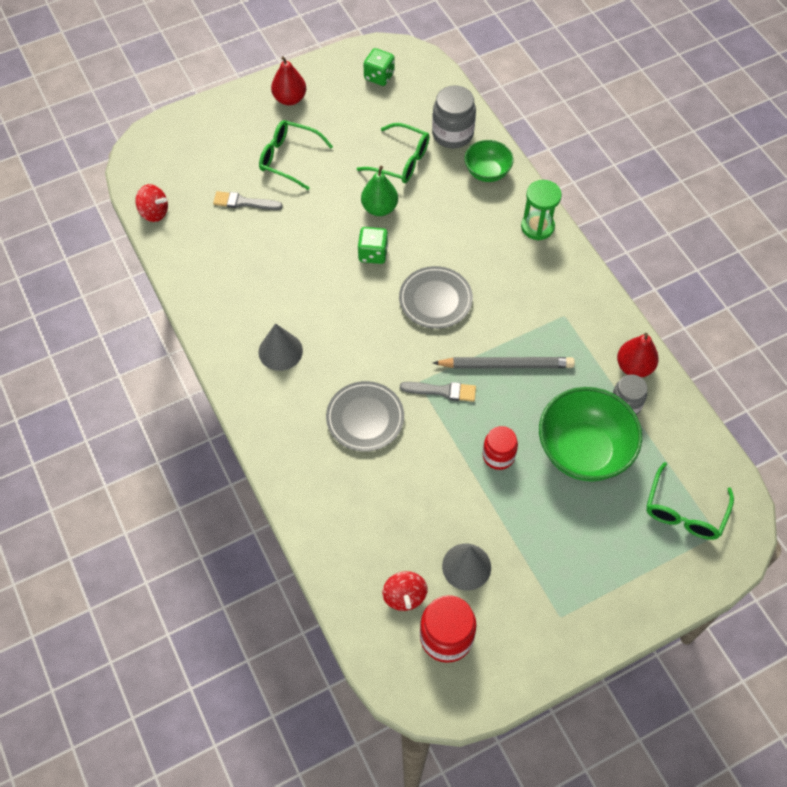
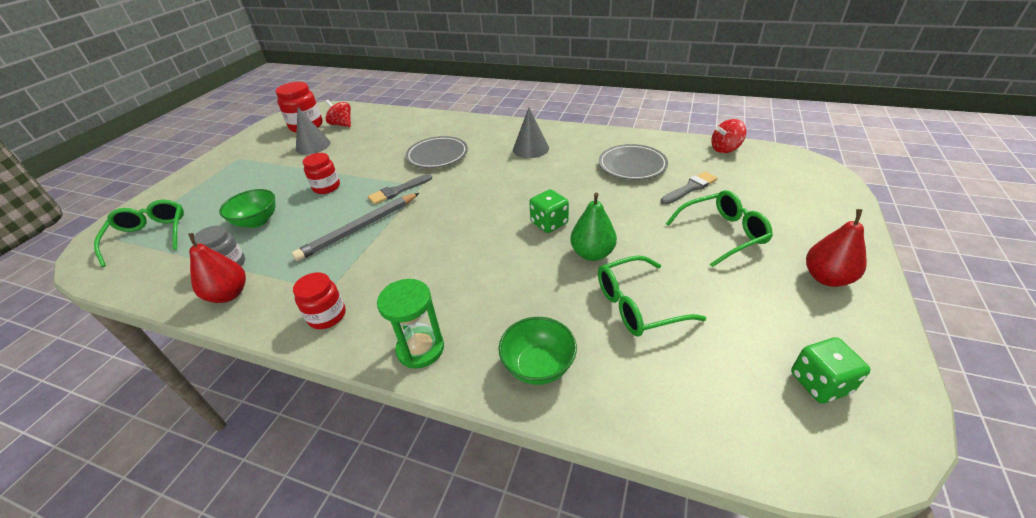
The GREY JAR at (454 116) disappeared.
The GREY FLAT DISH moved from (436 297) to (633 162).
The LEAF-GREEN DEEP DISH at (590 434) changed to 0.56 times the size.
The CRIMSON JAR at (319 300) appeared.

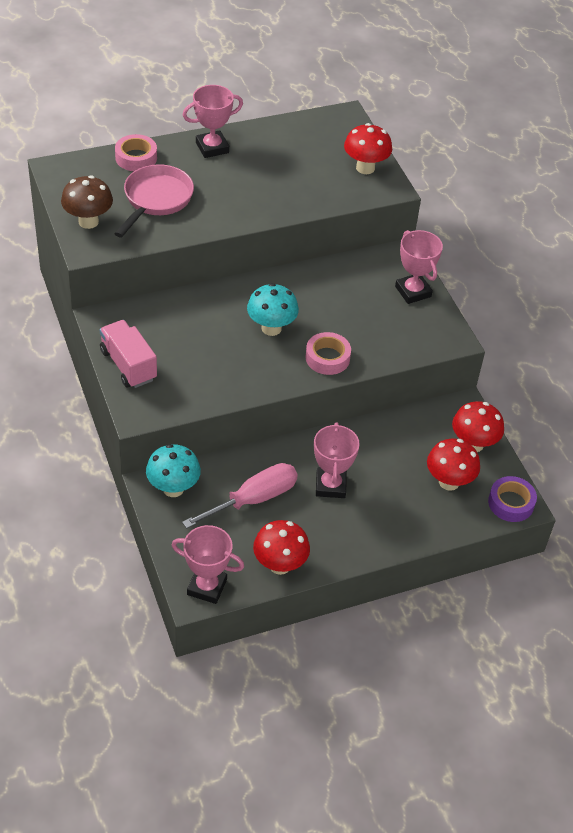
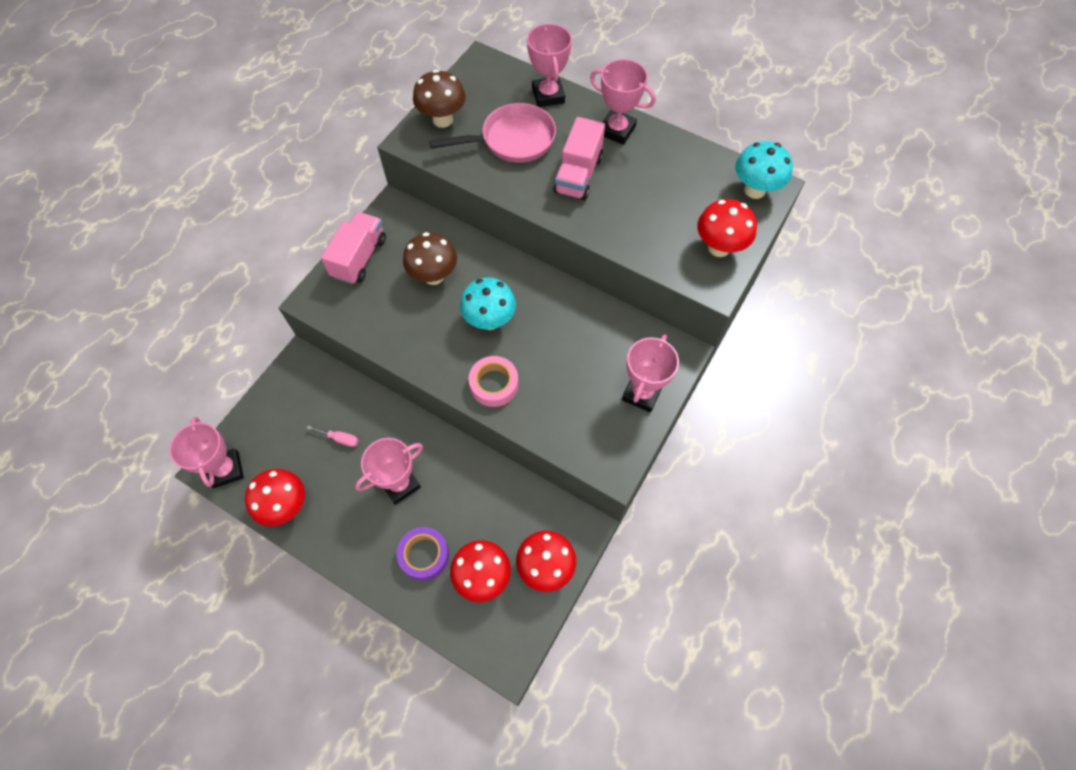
The PINK ROLL OF TAPE at (136 152) was replaced by the PINK PRIZE CUP at (549 65).
The TURQUOISE TOADSTOOL moved from (173 470) to (764 170).
The PINK HAND SCREWDRIVER at (240 496) changed to 0.43 times the size.
The ROYAL PURPLE ROLL OF TAPE moved from (512 499) to (423 554).
The PINK TOY TRUCK at (579 158) appeared.
The RUSSET TOADSTOOL at (430 258) appeared.

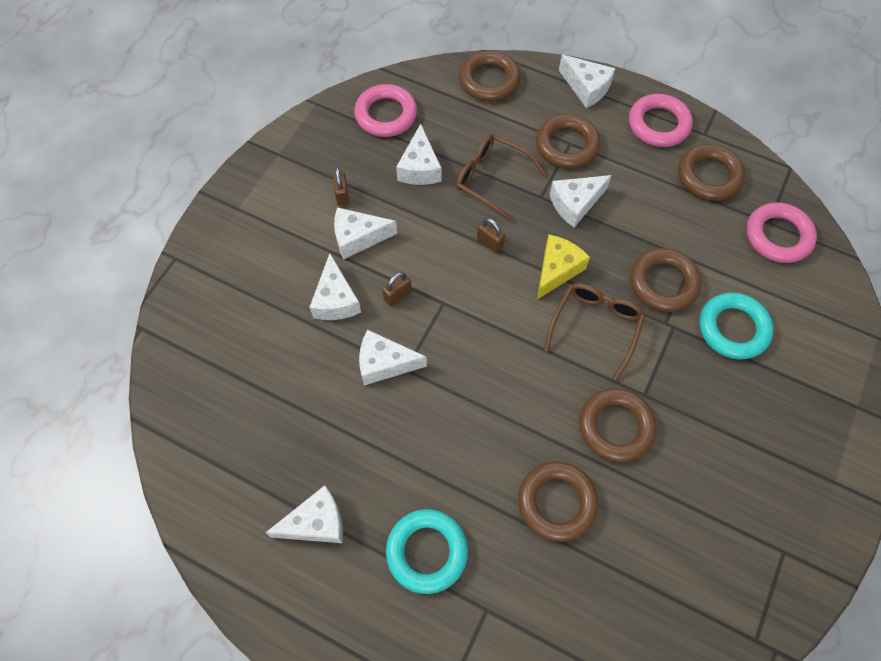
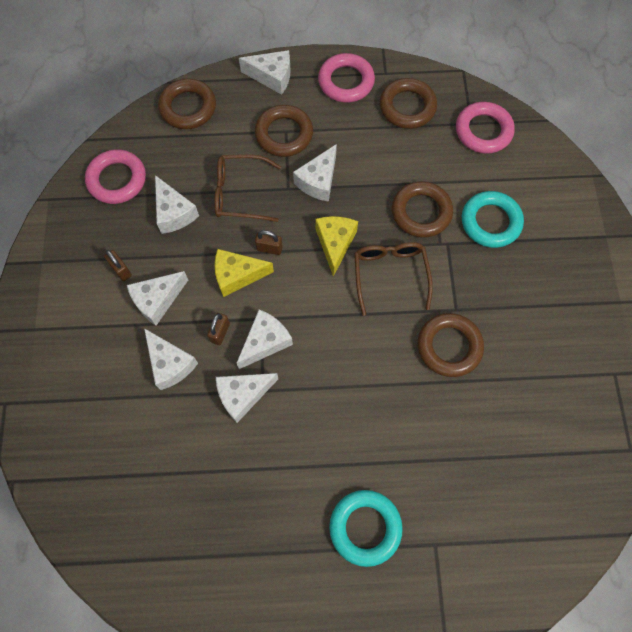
The RUSSET RING at (558 501) disappeared.
The PURE WHITE CHEESE WEDGE moved from (304 514) to (265 339).
The YELLOW CHEESE WEDGE at (244 273) appeared.

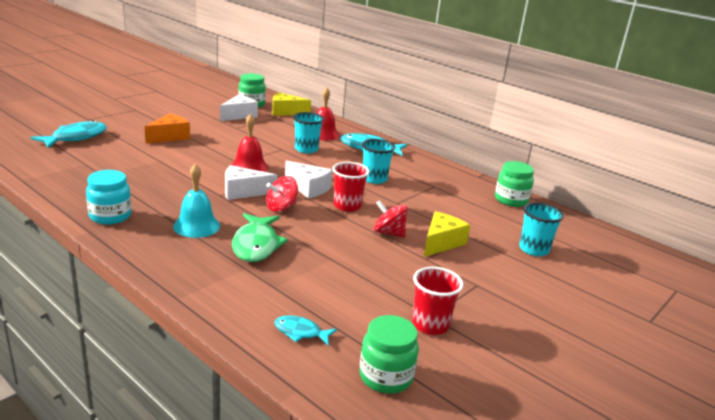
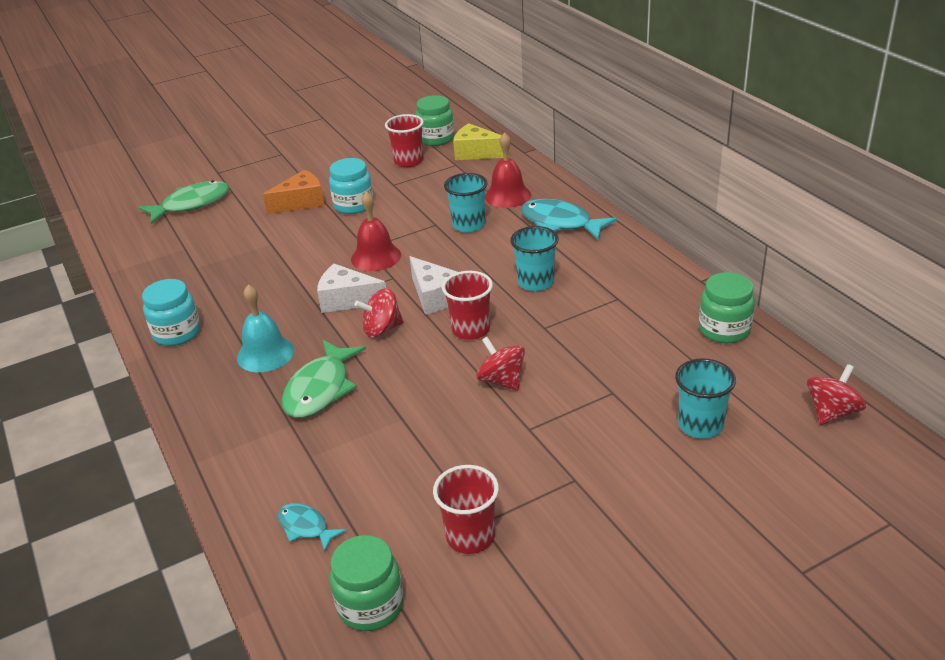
The PURE WHITE CHEESE WEDGE at (239 108) was replaced by the CRIMSON BEAKER at (404 140).
The TURQUOISE FISH FIGURE at (68 134) became the LEAF-GREEN FISH FIGURE at (183 202).
The YELLOW CHEESE WEDGE at (447 234) disappeared.
The TURQUOISE JAR at (351 186) appeared.
The CRIMSON TOY TOP at (836 394) appeared.

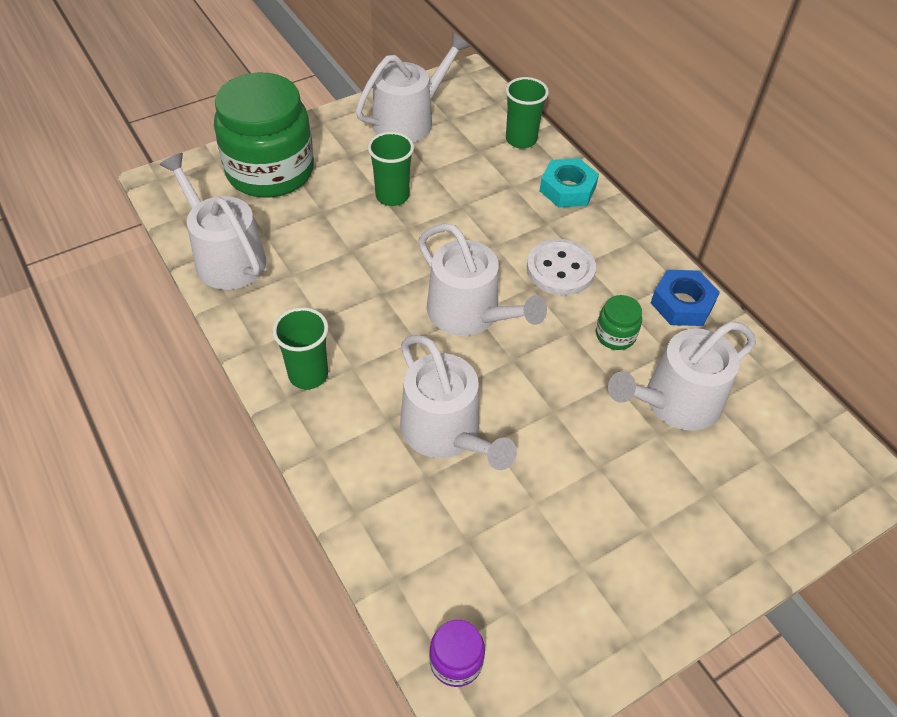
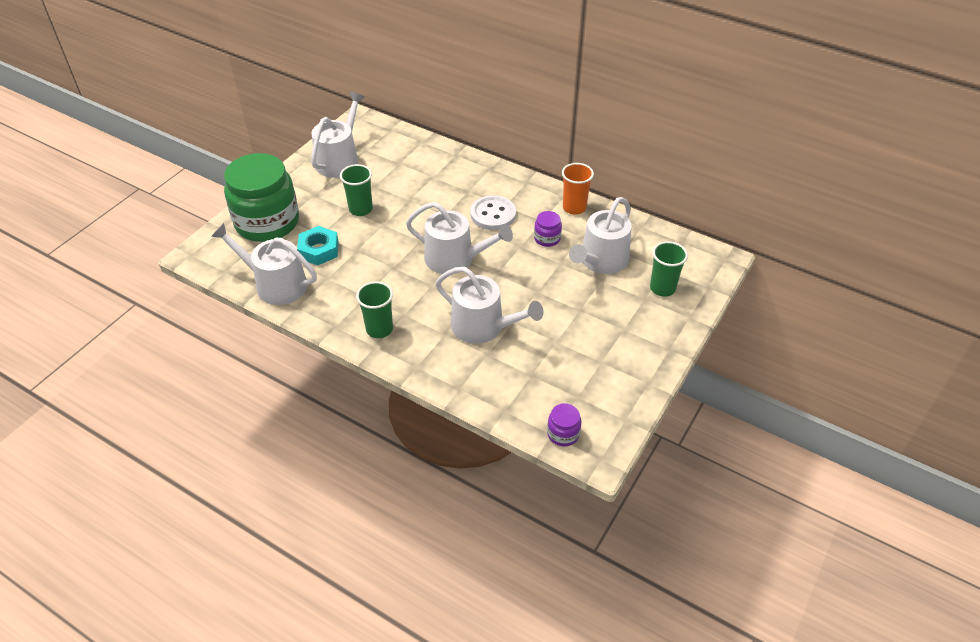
The LEAF-GREEN BEAKER moved from (527 113) to (669 269).
The TURQUOISE HEXAGON NUT moved from (569 183) to (318 245).
The COBALT HEXAGON NUT at (685 298) was replaced by the ORANGE-COLOURED BEAKER at (578 189).
The LEAF-GREEN JAR at (619 322) became the ROYAL PURPLE JAR at (548 229).

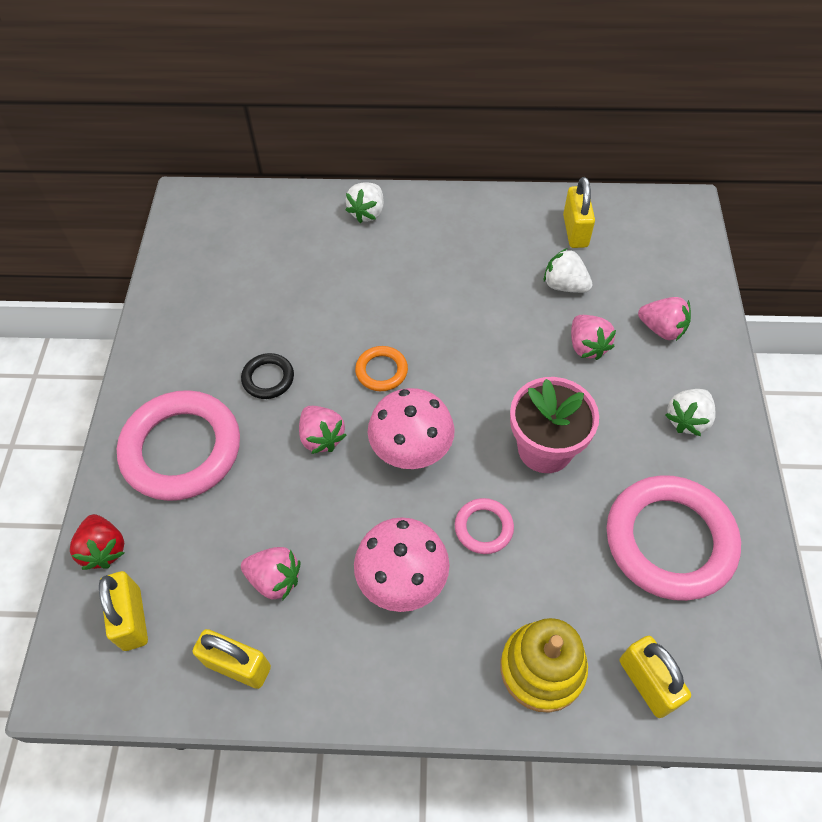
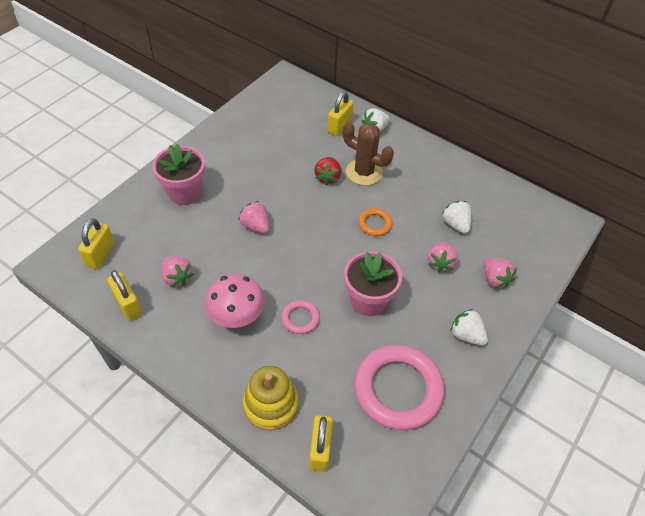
The YELLOW LOCK moved from (579 212) to (340 113).
The ORANGE-COLOURED RING moved from (381 368) to (375 222).
The JET-BLACK RING at (267 376) disappeared.
The PINK TOADSTOOL at (411 428) disappeared.
The PURE WHITE BERRY at (690 412) turned 60 degrees clockwise.
The PINK RING at (178 445) was replaced by the PINK POTTED PLANT at (179 174).
The PINK BERRY at (323 430) turned 135 degrees clockwise.
The CRIMSON BERRY moved from (97 542) to (328 171).
The RUSSET SAGUARO CACTUS at (368 154) appeared.

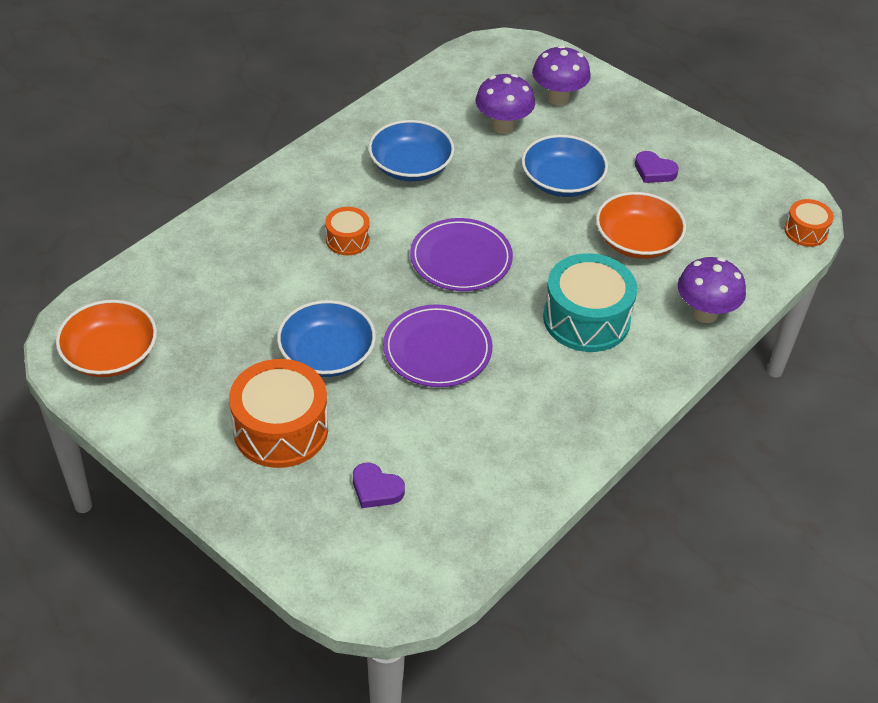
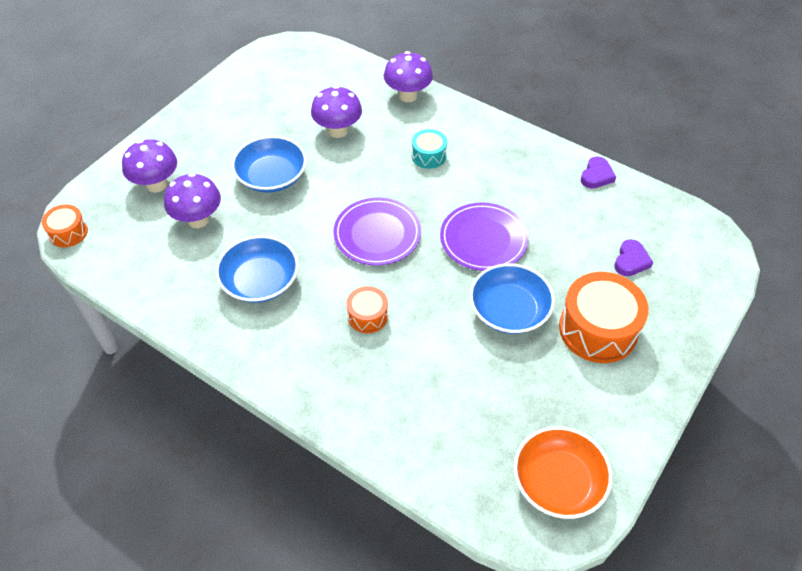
The ROYAL PURPLE LOVE HEART moved from (657 167) to (598 173).
The ORANGE-COLOURED DEEP DISH at (641 225) was replaced by the ROYAL PURPLE TOADSTOOL at (336 112).
The ORANGE-COLOURED SNARE DRUM moved from (809 223) to (65 225).
The TURQUOISE SNARE DRUM at (590 302) changed to 0.53 times the size.

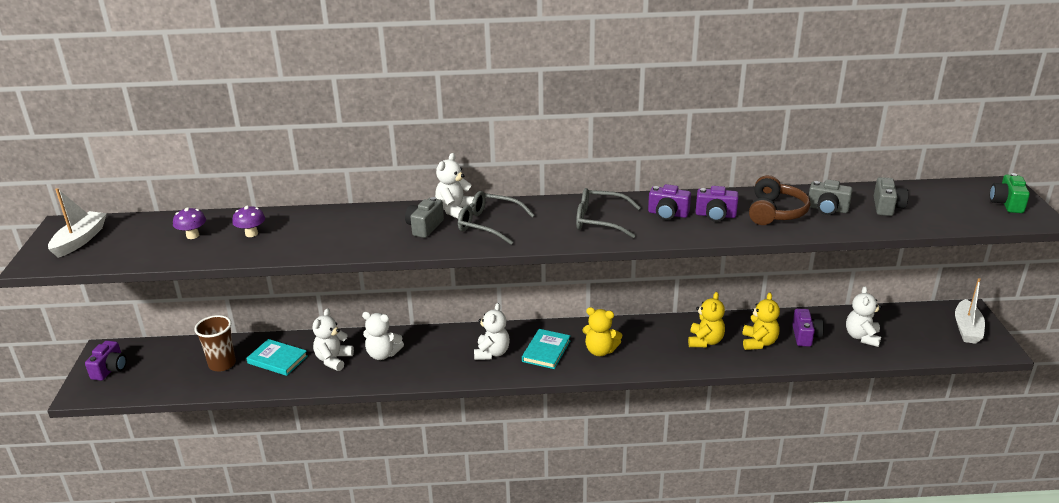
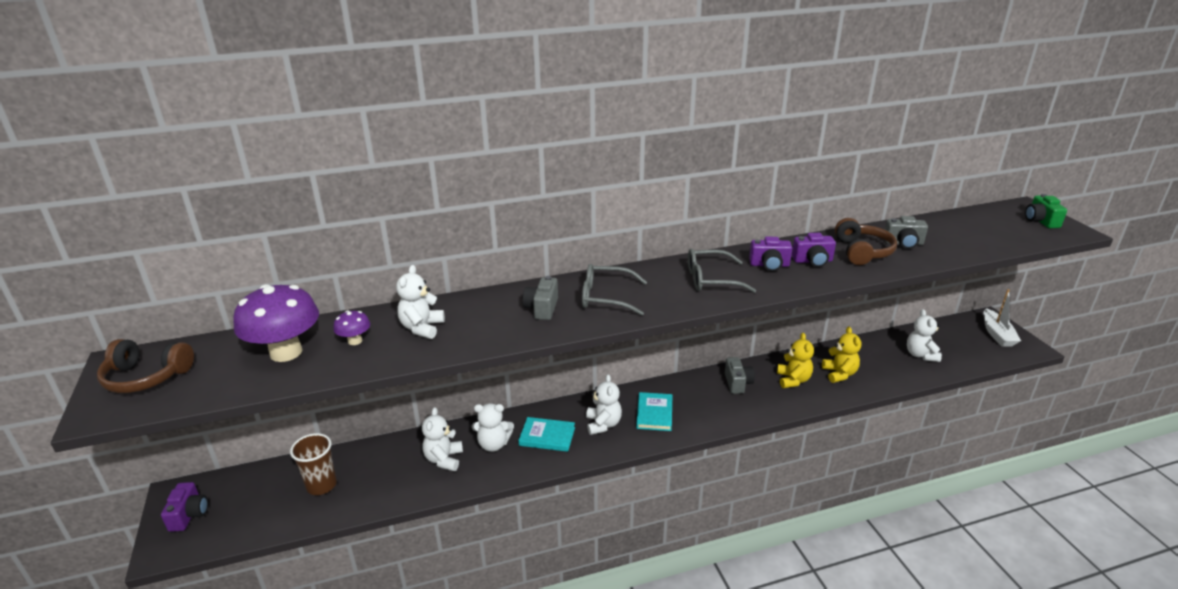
The PURE WHITE TEDDY BEAR moved from (454 186) to (420 302).
The GREY CAMERA moved from (891 196) to (740 375).
The PURE WHITE SAILBOAT at (77 223) was replaced by the RUSSET HEADPHONES at (145 366).
The ROYAL PURPLE TOADSTOOL at (189 223) changed to 2.17 times the size.
The YELLOW TEDDY BEAR at (602 331) disappeared.
The ROYAL PURPLE CAMERA at (808 328) disappeared.
The TURQUOISE HARDBACK moved from (277 357) to (546 434).

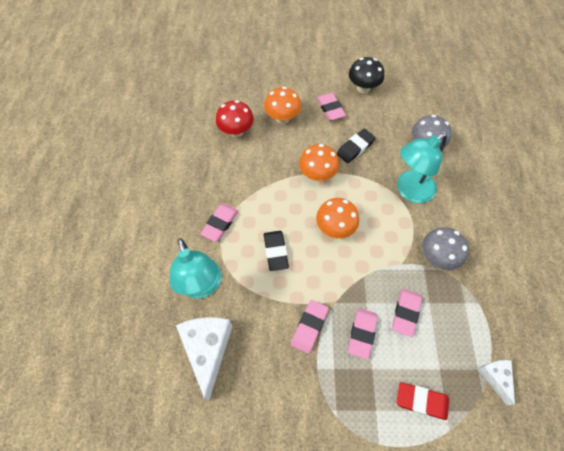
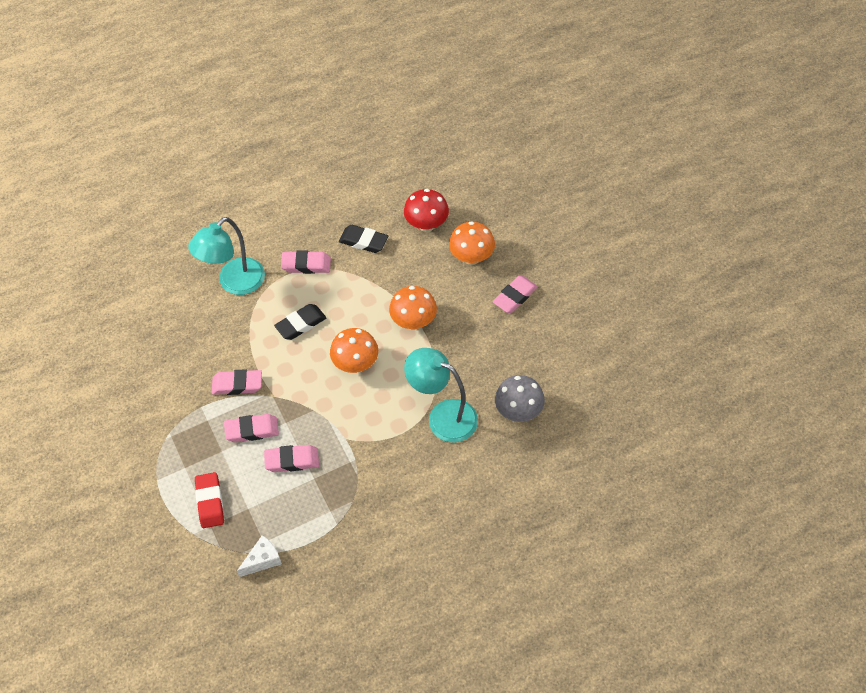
The JET-BLACK TOADSTOOL at (366 75) disappeared.
The JET-BLACK ERASER moved from (356 146) to (363 239).
The GREY TOADSTOOL at (445 248) disappeared.
The PURE WHITE CHEESE WEDGE at (204 358) disappeared.

